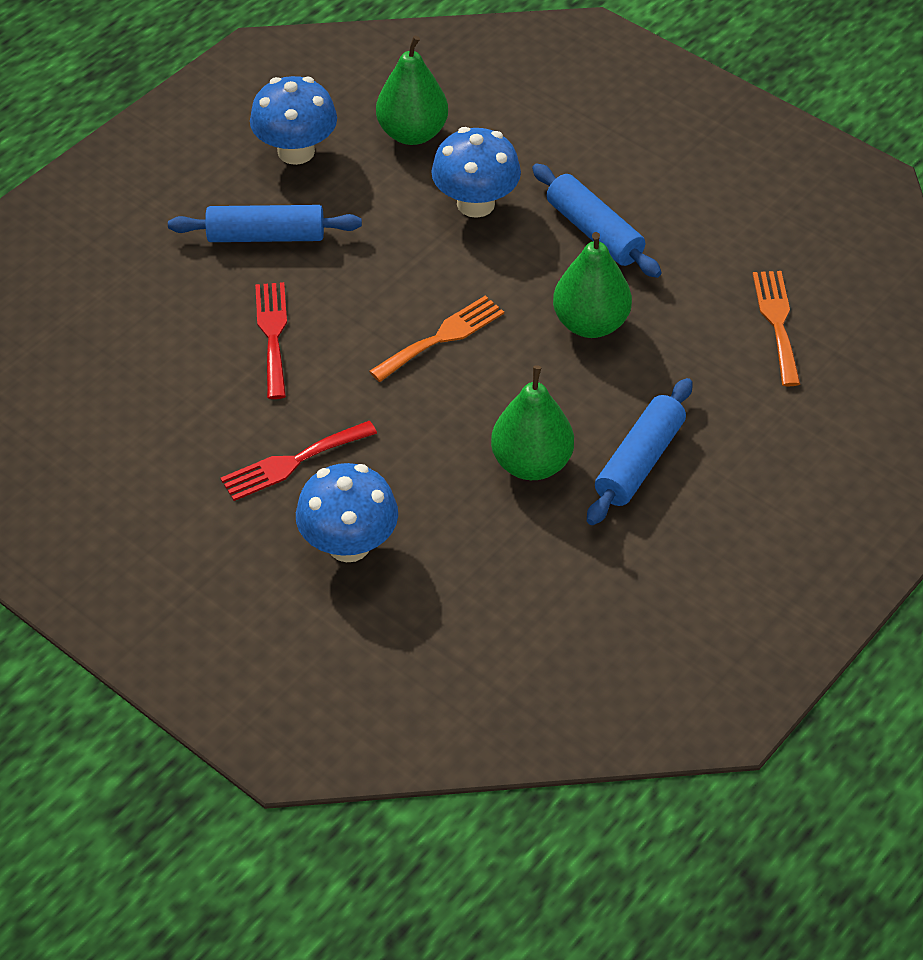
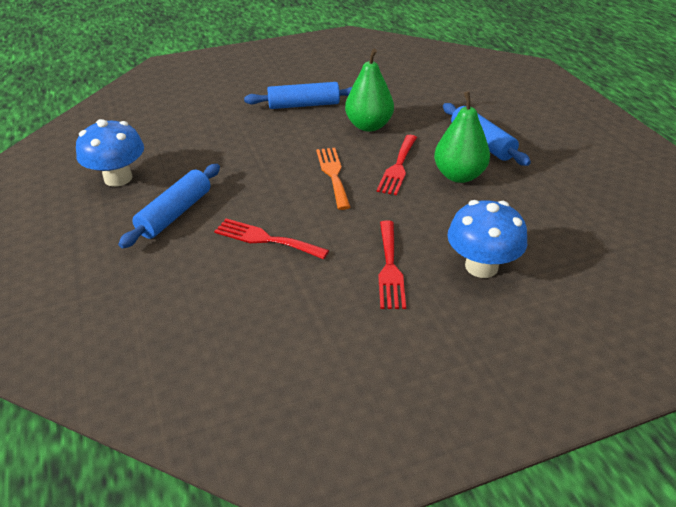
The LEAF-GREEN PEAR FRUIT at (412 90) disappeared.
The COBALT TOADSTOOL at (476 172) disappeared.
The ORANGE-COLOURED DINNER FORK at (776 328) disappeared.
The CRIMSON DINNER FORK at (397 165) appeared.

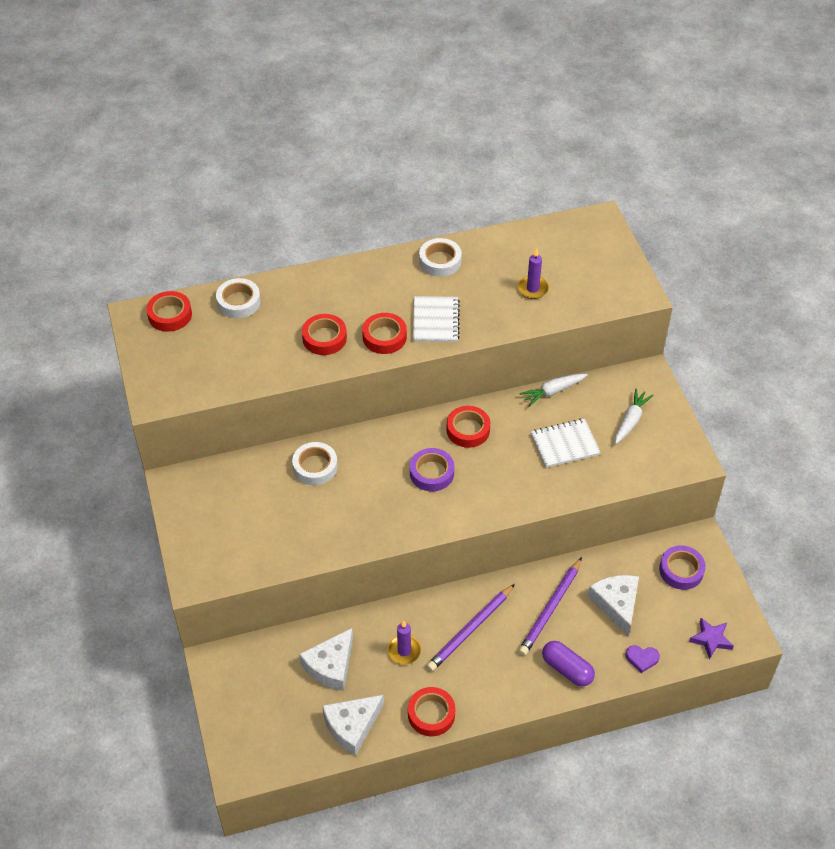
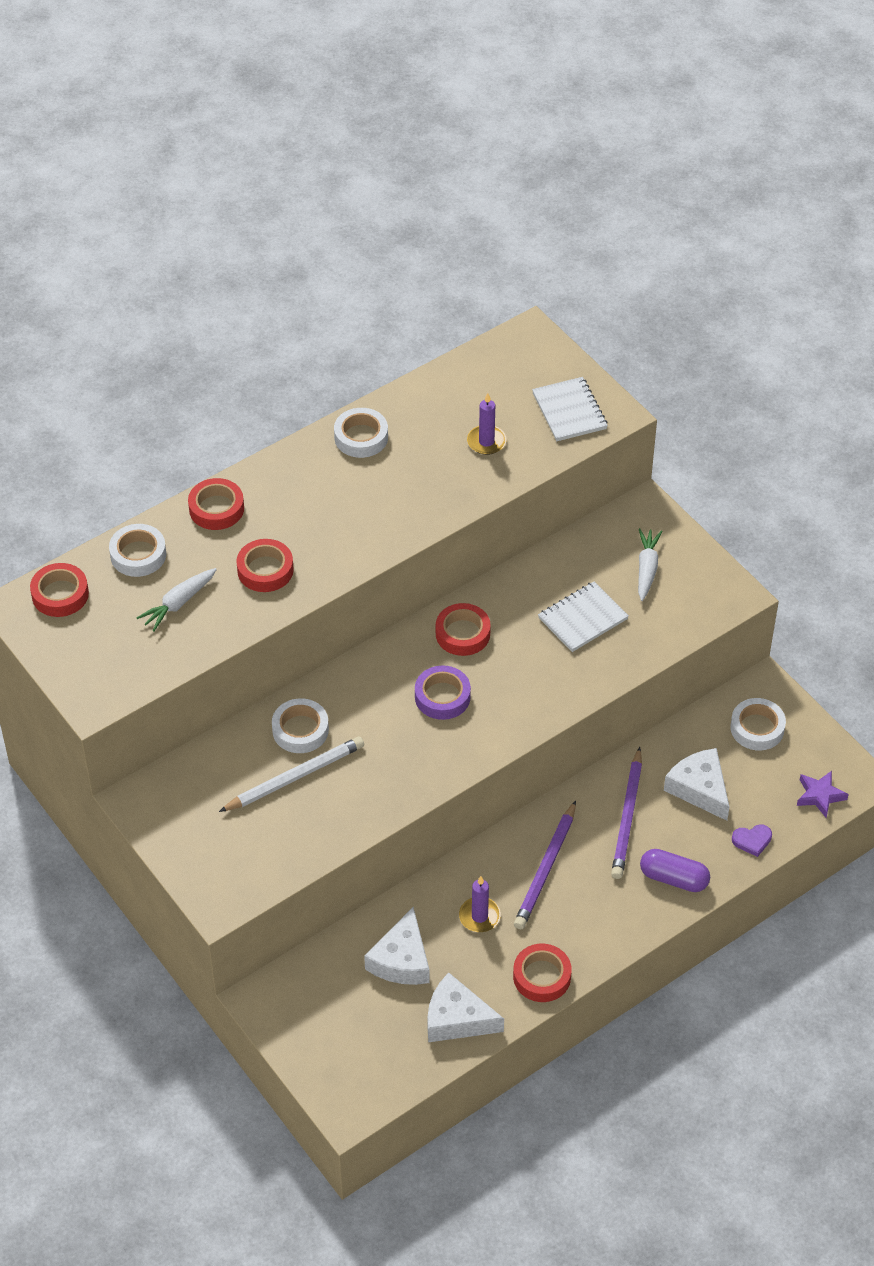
The PURE WHITE NOTEBOOK moved from (436 319) to (570 409).
The CRIMSON ROLL OF TAPE moved from (384 333) to (216 504).
The PURE WHITE ROOT VEGETABLE moved from (553 390) to (176 600).
The ROYAL PURPLE ROLL OF TAPE at (682 568) became the PURE WHITE ROLL OF TAPE at (758 724).
The PURE WHITE CHEESE WEDGE at (353 725) turned 75 degrees clockwise.
The PURE WHITE PENCIL at (291 774) appeared.

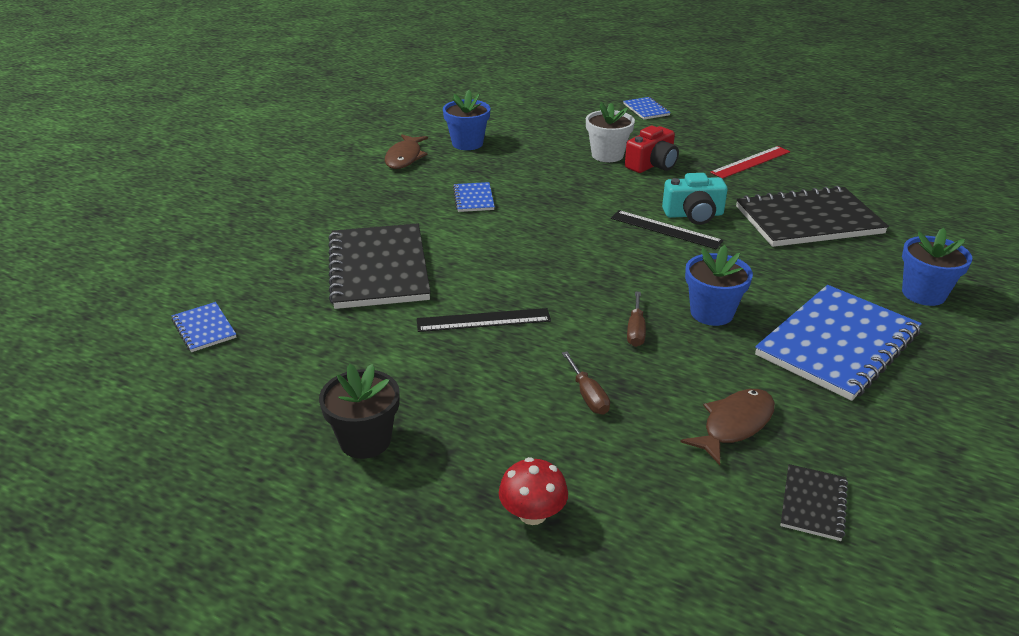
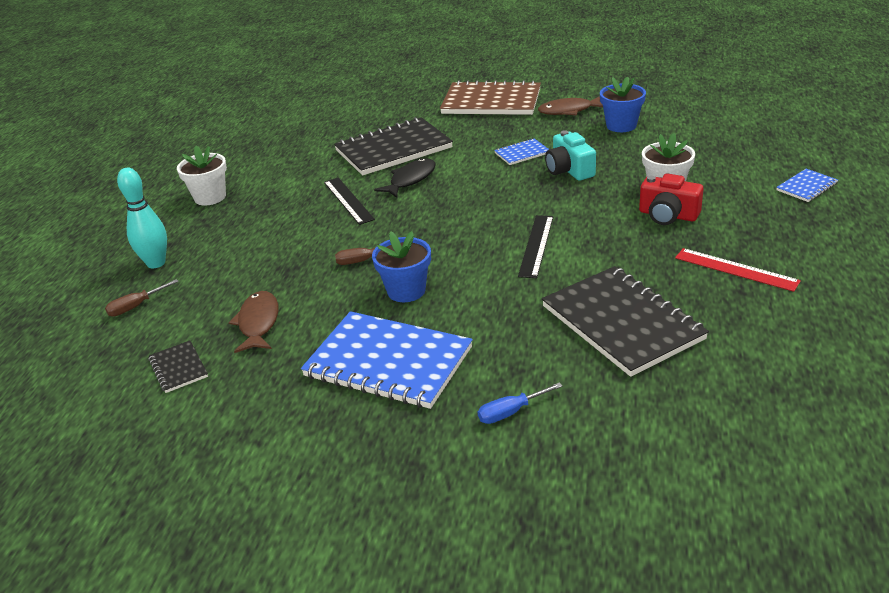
The TURQUOISE CAMERA moved from (695 199) to (570 155).
The COBALT POTTED PLANT at (937 267) was replaced by the COBALT HAND SCREWDRIVER at (520 403).
The COBALT NOTEBOOK at (203 327) disappeared.
The RUSSET HAND SCREWDRIVER moved from (586 383) to (142 298).
The JET-BLACK POTTED PLANT at (359 411) became the PURE WHITE POTTED PLANT at (202 176).
The RUSSET FISH FIGURE at (727 427) turned 120 degrees counterclockwise.
The CRIMSON TOADSTOOL at (533 491) was replaced by the TURQUOISE SKITTLE at (142 218).
The JET-BLACK NOTEBOOK at (814 502) turned 60 degrees clockwise.
The RUSSET NOTEBOOK at (490 97) appeared.
The JET-BLACK FISH FIGURE at (405 178) appeared.

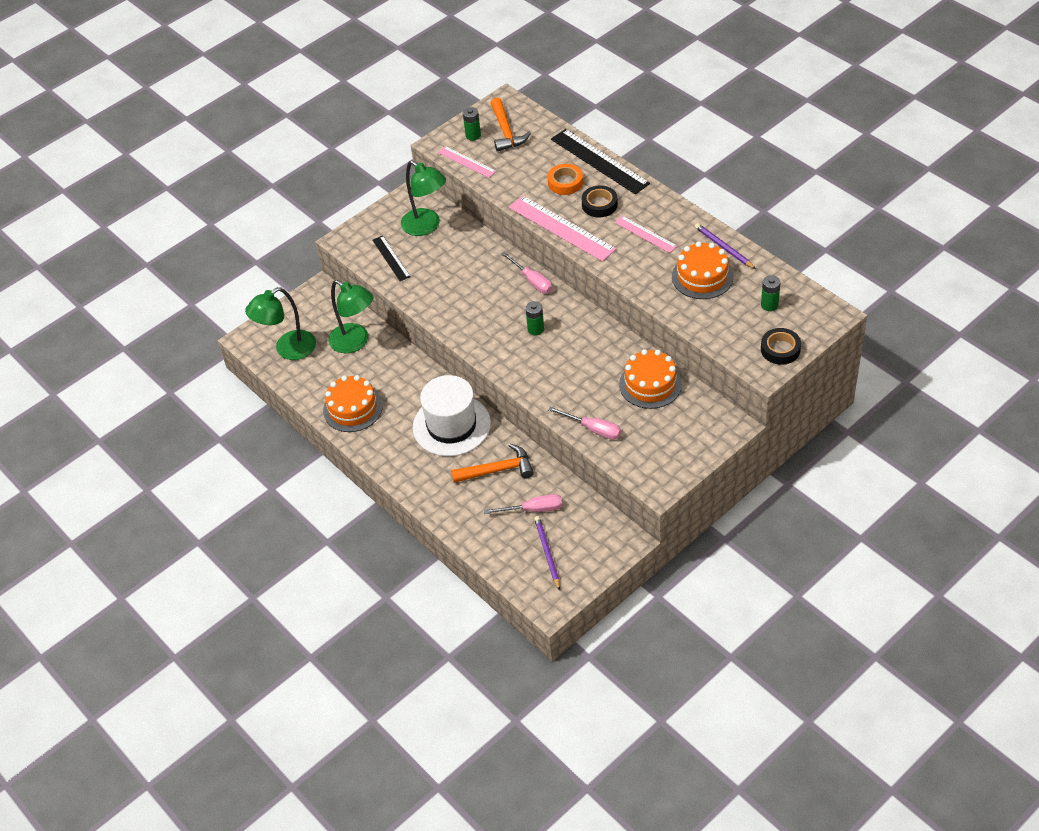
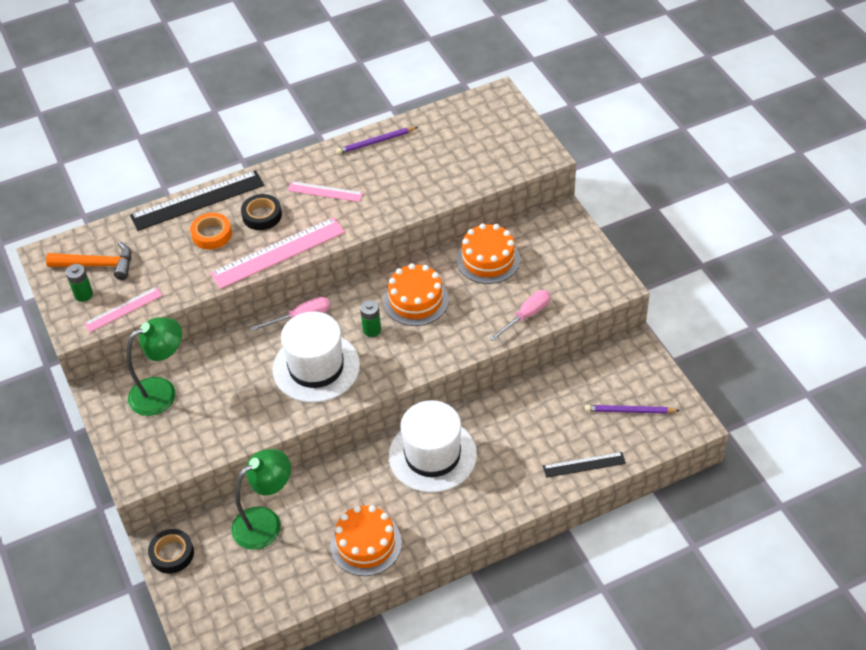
The PINK MEASURING STICK at (646 234) turned 45 degrees clockwise.
The JET-BLACK MEASURING STICK moved from (392 258) to (584 465).
The ORANGE-COLOURED LAYER CAKE moved from (702 270) to (416 294).
The LEAF-GREEN AA BATTERY at (771 293) disappeared.
The LEAF-GREEN DESK LAMP at (280 323) disappeared.
The JET-BLACK ROLL OF TAPE moved from (781 346) to (171 551).
The ORANGE-COLOURED HAMMER at (492 463) disappeared.
The PINK HAND SCREWDRIVER at (523 504) disappeared.
The PURE WHITE TOP HAT at (316 357) appeared.

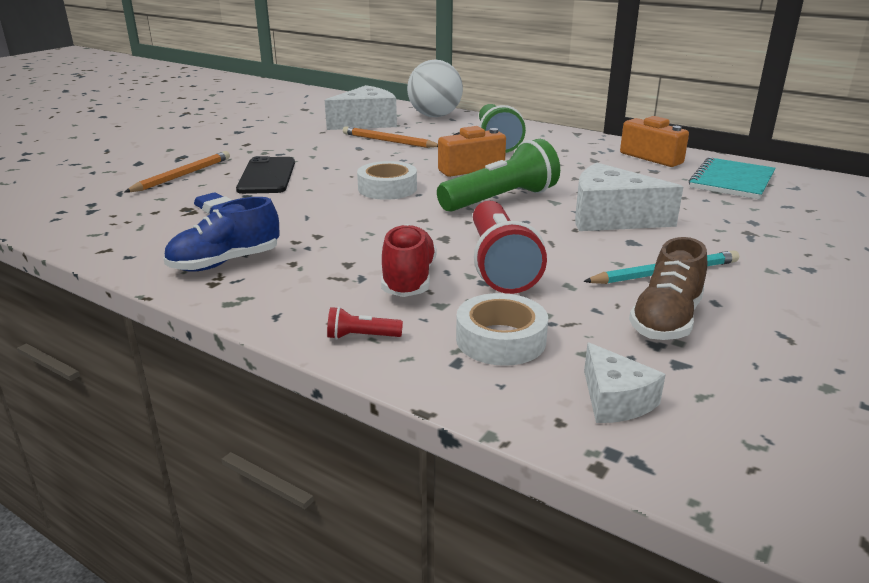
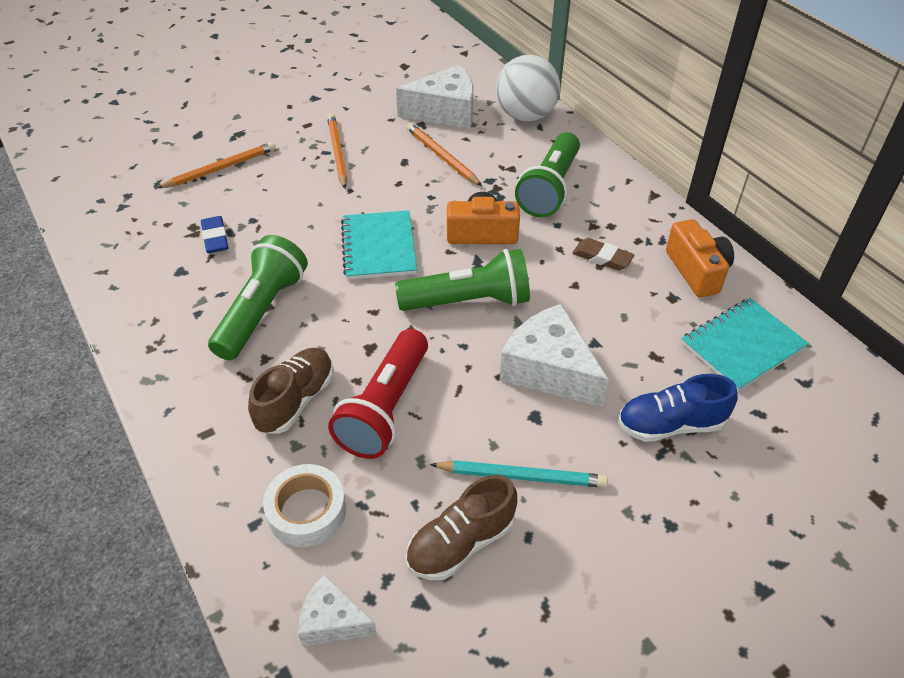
The JET-BLACK MOBILE PHONE at (265 175) disappeared.
The PURE WHITE ROLL OF TAPE at (387 180) was replaced by the TURQUOISE NOTEBOOK at (379 245).
The COBALT SNEAKER moved from (221 234) to (678 408).
The CRIMSON SNEAKER at (409 260) became the RUSSET SNEAKER at (291 391).
The CRIMSON TORCH at (365 323) disappeared.
The PURE WHITE CHEESE WEDGE at (625 382) turned 105 degrees clockwise.
The ORANGE-COLOURED PENCIL at (337 151) appeared.
The LEAF-GREEN TORCH at (258 297) appeared.
The RUSSET ERASER at (603 254) appeared.

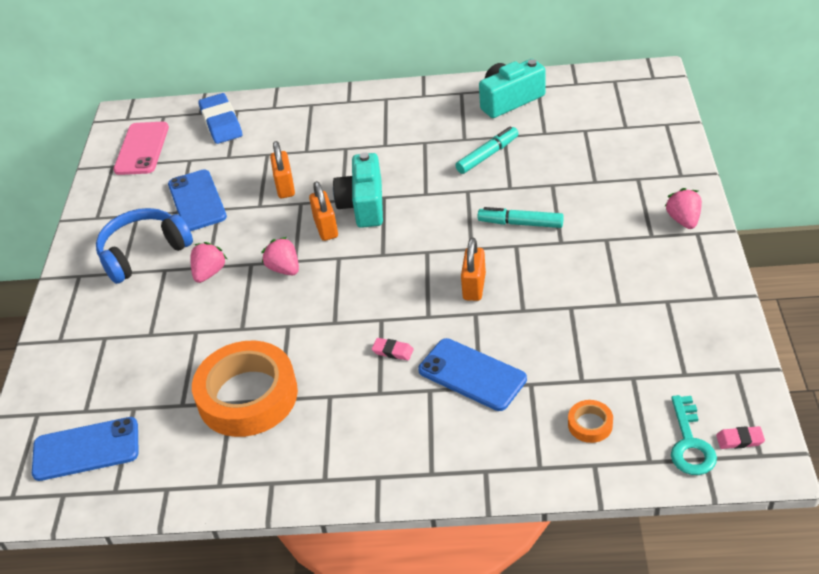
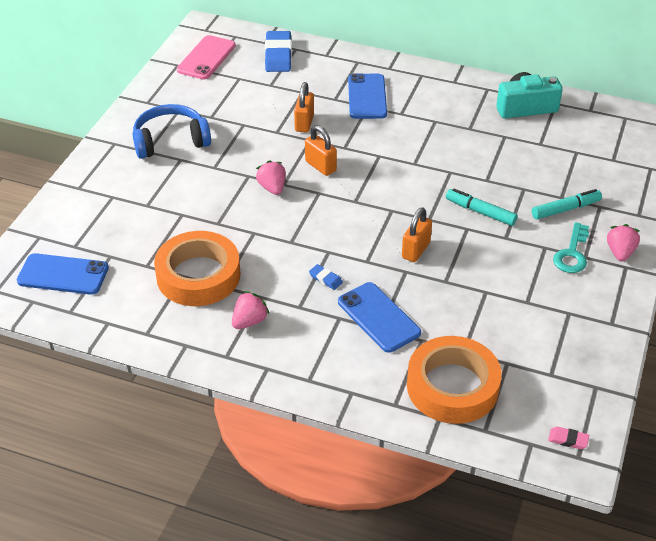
The TURQUOISE MARKER moved from (487 150) to (567 204).
The TURQUOISE CAMERA at (358 190) disappeared.
The COBALT MOBILE PHONE moved from (197 200) to (367 96).
The ORANGE-COLOURED LOCK at (323 211) turned 45 degrees counterclockwise.
The PINK BERRY moved from (208 262) to (251 310).
The PINK ERASER at (393 349) became the COBALT ERASER at (326 277).
The TURQUOISE DOOR KEY moved from (694 435) to (571 247).
The ORANGE-COLOURED ROLL OF TAPE at (590 421) changed to 2.41 times the size.

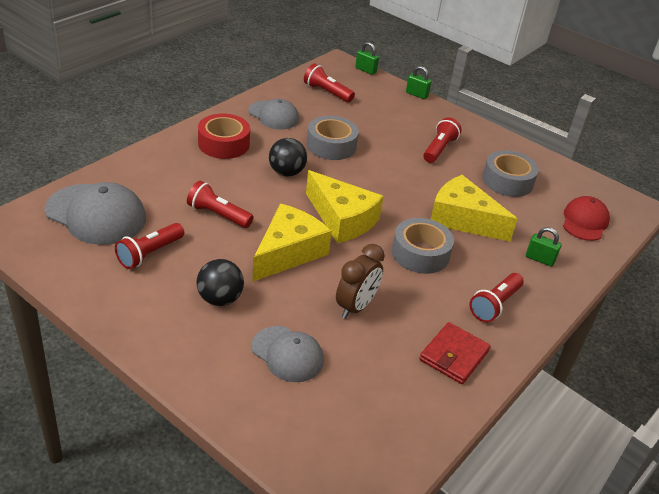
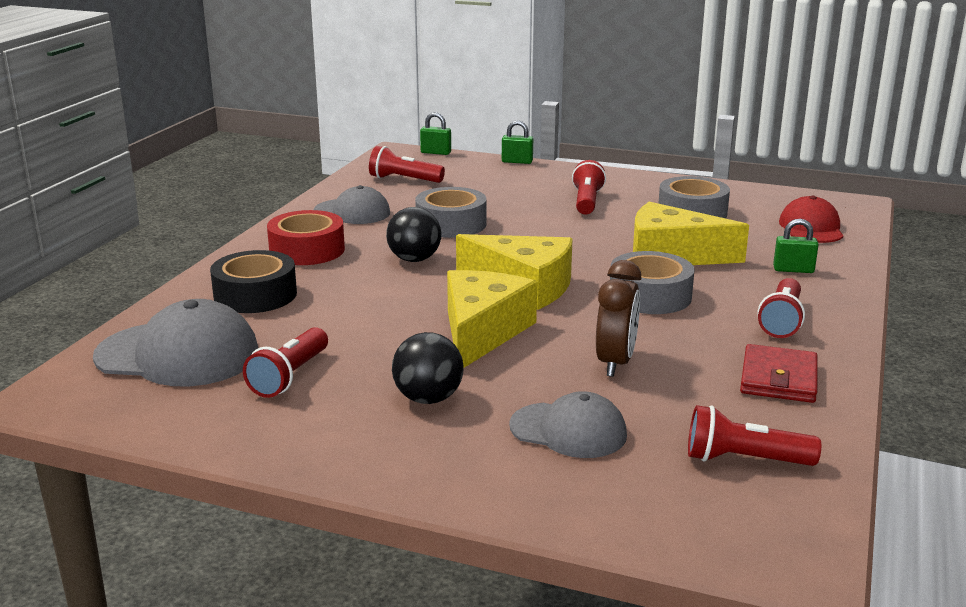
The CRIMSON TORCH moved from (220 204) to (754 435).
The JET-BLACK ROLL OF TAPE at (253 281) appeared.

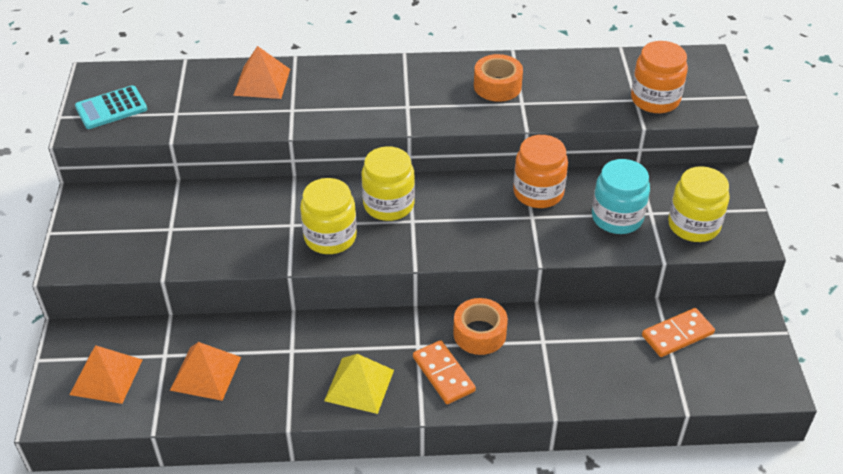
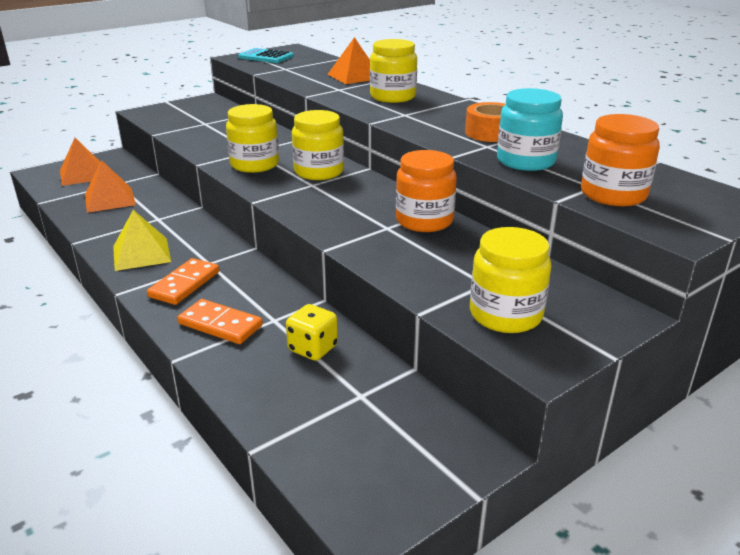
The TURQUOISE JAR moved from (621 196) to (530 129).
The ORANGE-COLOURED ROLL OF TAPE at (480 326) disappeared.
The ORANGE-COLOURED DOMINO moved from (678 332) to (220 321).
The YELLOW JAR at (393 71) appeared.
The YELLOW GAME DIE at (312 332) appeared.

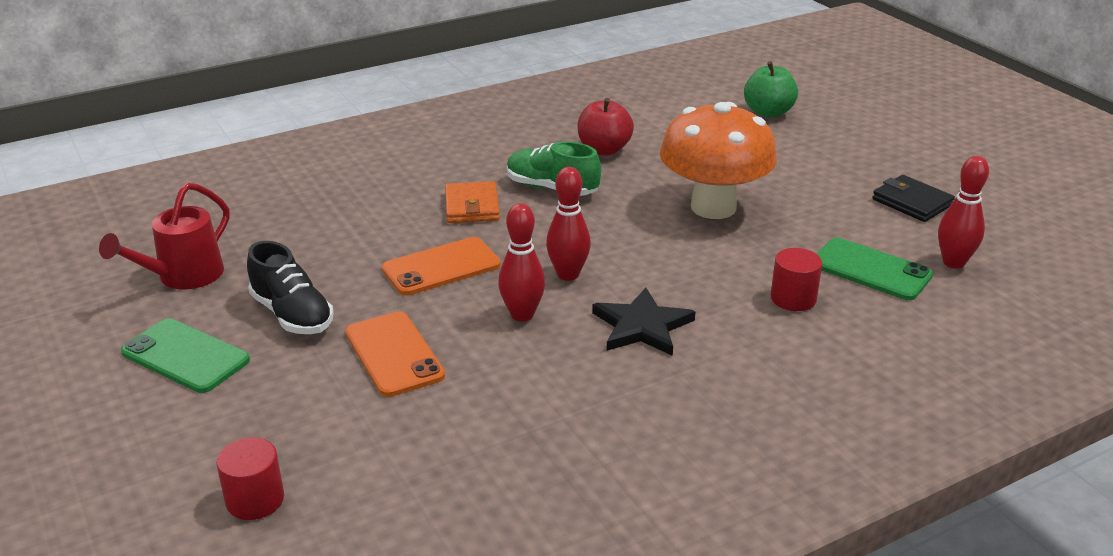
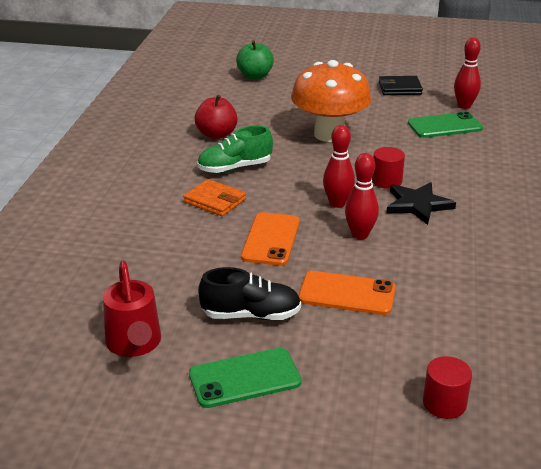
The CRIMSON SOLID CYLINDER moved from (796 279) to (388 168).

